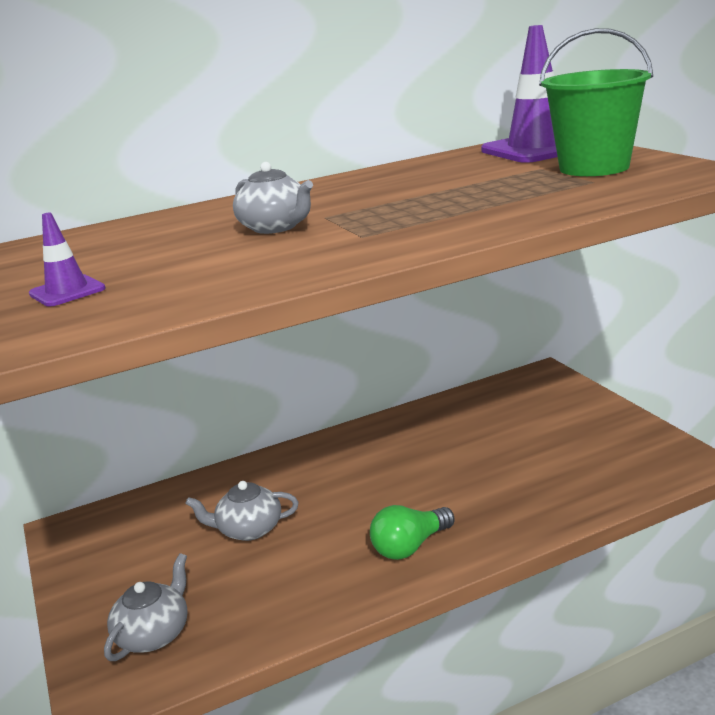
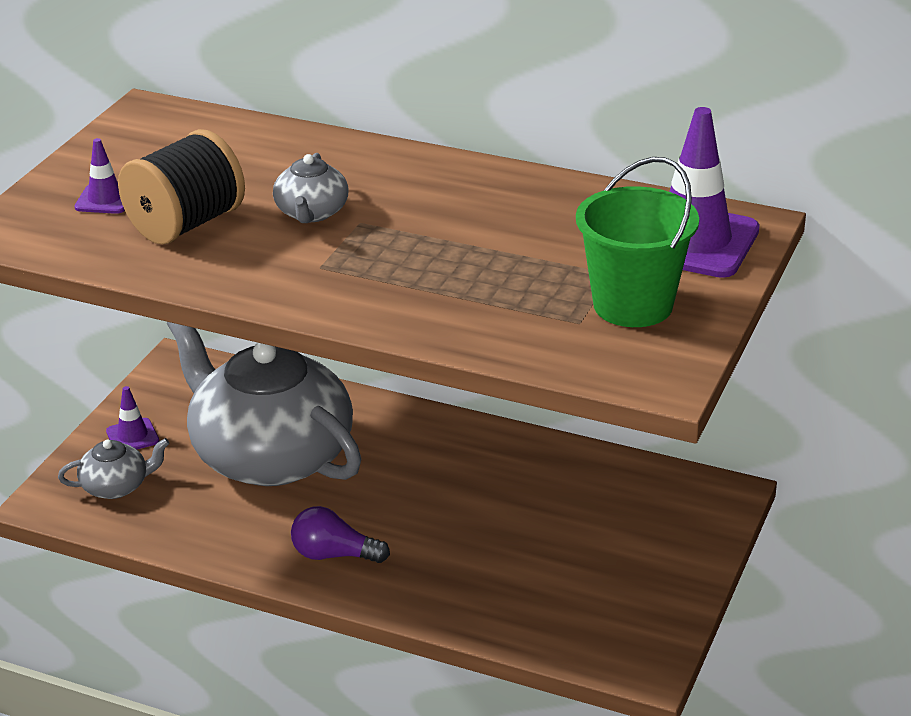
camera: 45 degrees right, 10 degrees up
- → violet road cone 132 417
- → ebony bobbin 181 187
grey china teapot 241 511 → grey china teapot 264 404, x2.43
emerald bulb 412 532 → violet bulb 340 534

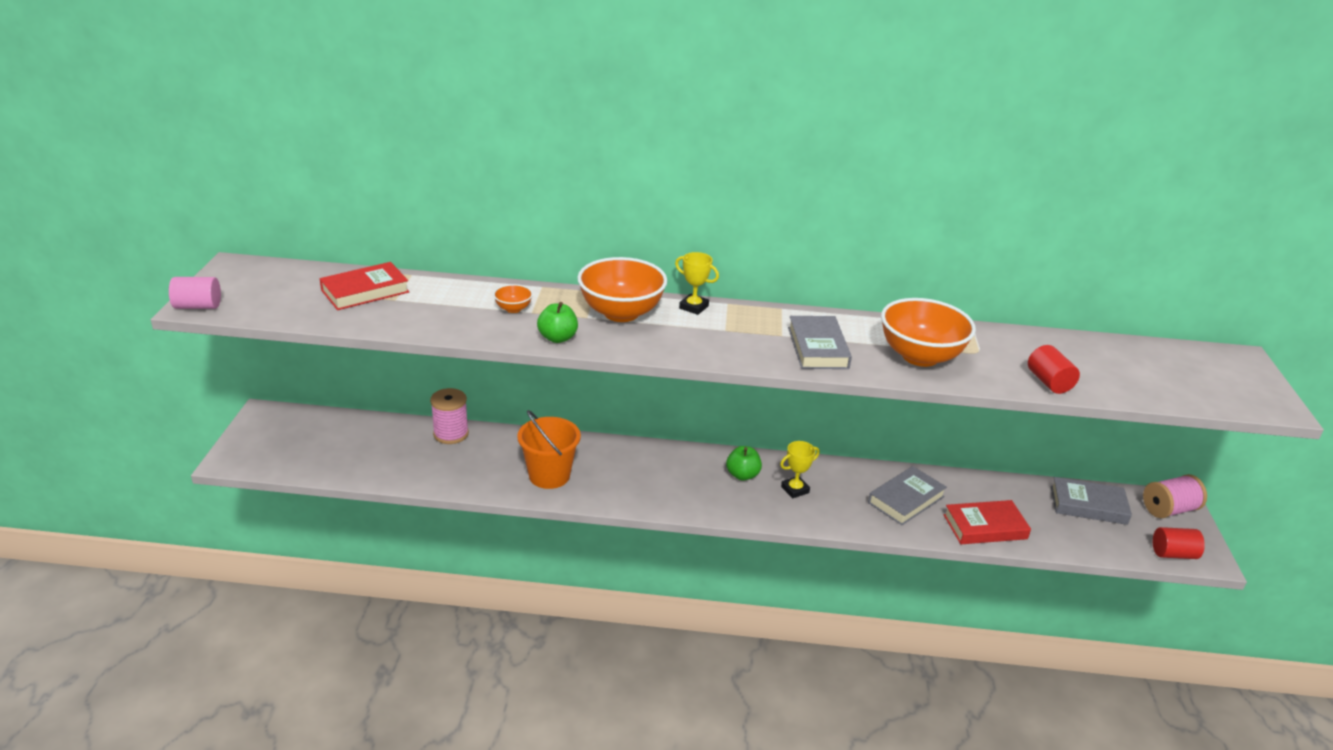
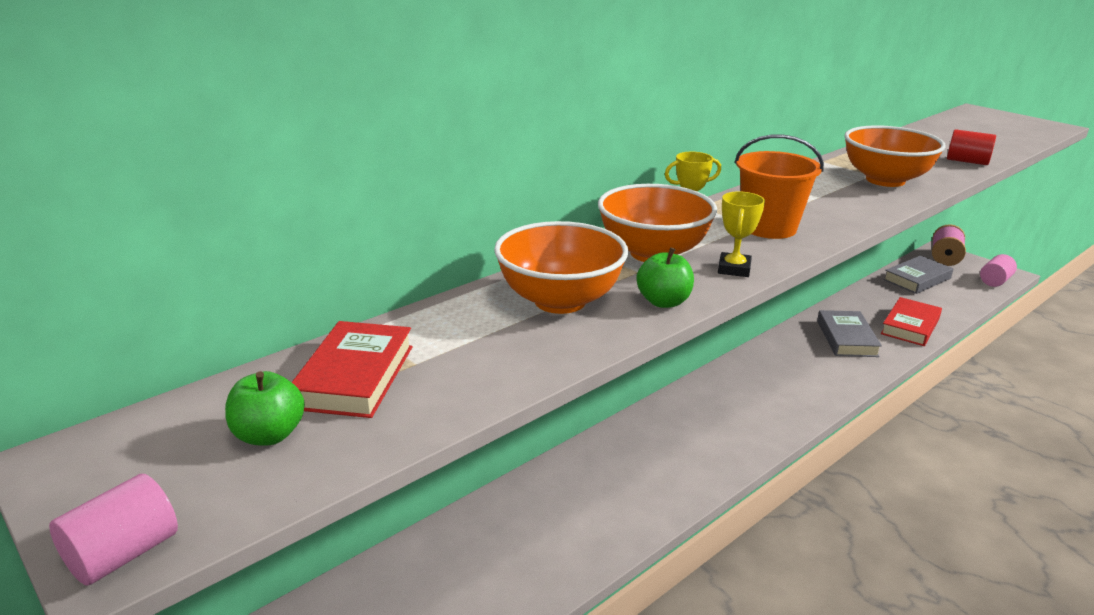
camera: 45 degrees left, 5 degrees down
emerald toy apple 744 463 → emerald toy apple 265 408, move
bright orange deep dish 513 298 → bright orange deep dish 561 267, x2.27
golden trophy 800 469 → golden trophy 741 234, move
bright orange bucket 549 449 → bright orange bucket 779 187, move
red cylinder 1179 543 → pink cylinder 998 270
pink bobbin 449 416 → -
grey hardback 820 342 → -

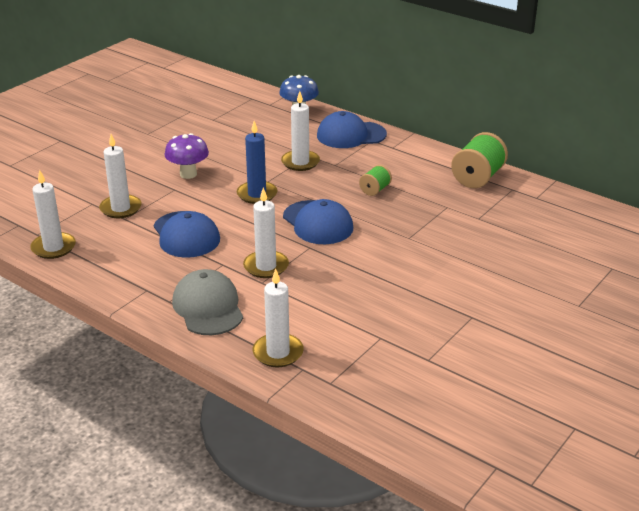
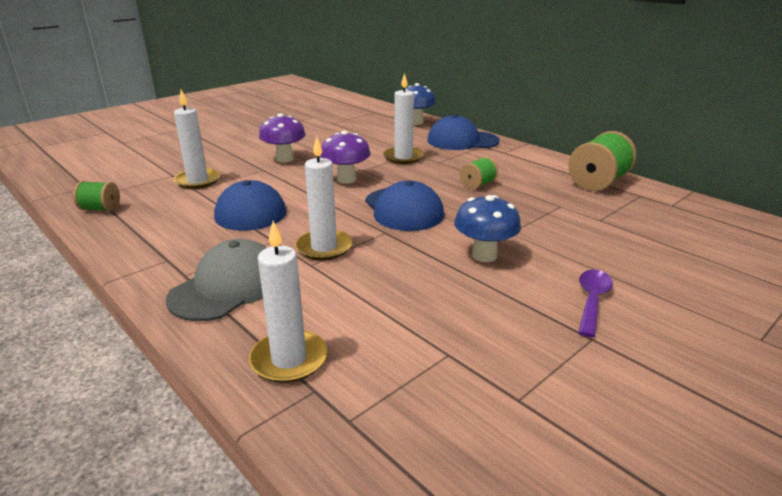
camera: 10 degrees right, 5 degrees down
snow-white wax candle 53 214 → emerald bobbin 96 196
grey cap 207 302 → grey cap 216 280, 45 degrees clockwise
cobalt wax candle 257 162 → violet fungus 345 157
- → cobalt fungus 487 228
- → violet tablespoon 595 303

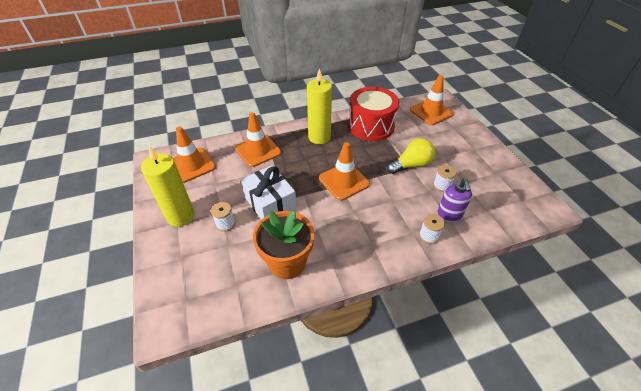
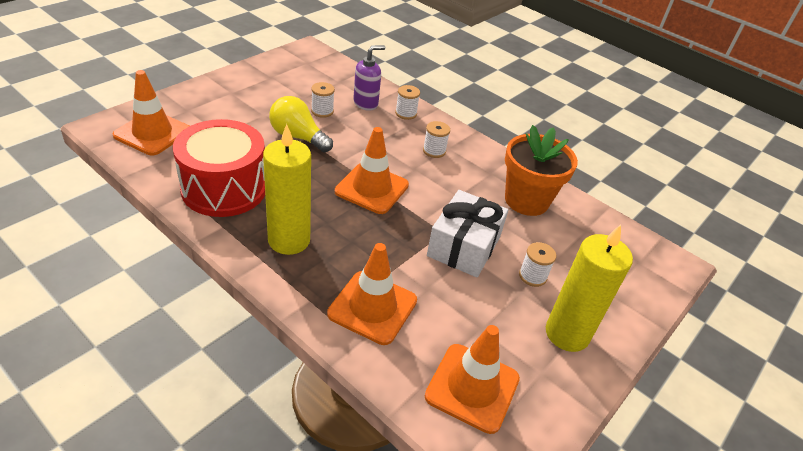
camera: 125 degrees left, 5 degrees down
- → snow-white bobbin 436 139

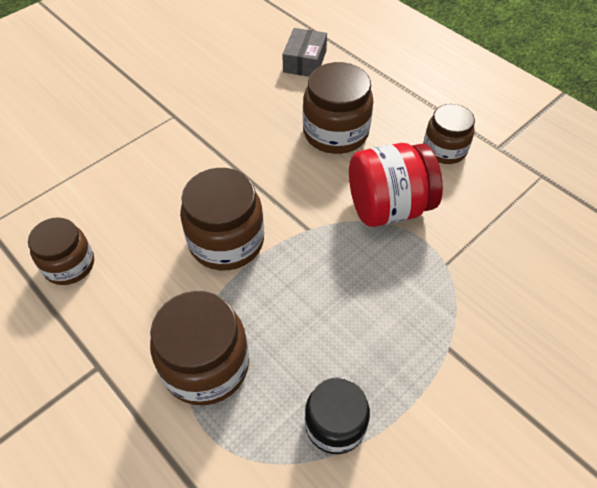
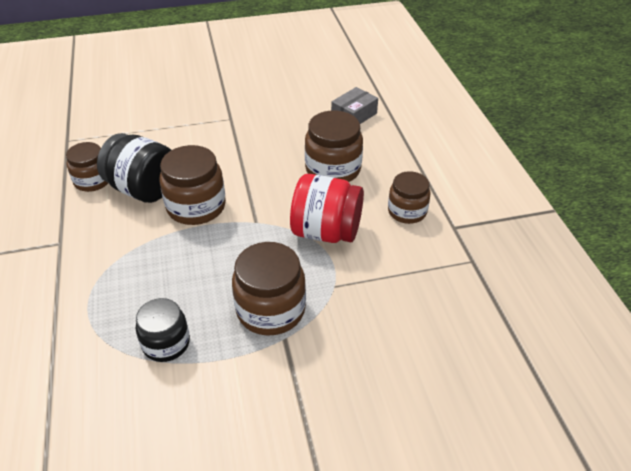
camera: 30 degrees right, 10 degrees down
- → ebony preserve jar 134 168
russet preserve jar 199 348 → russet preserve jar 269 289, move

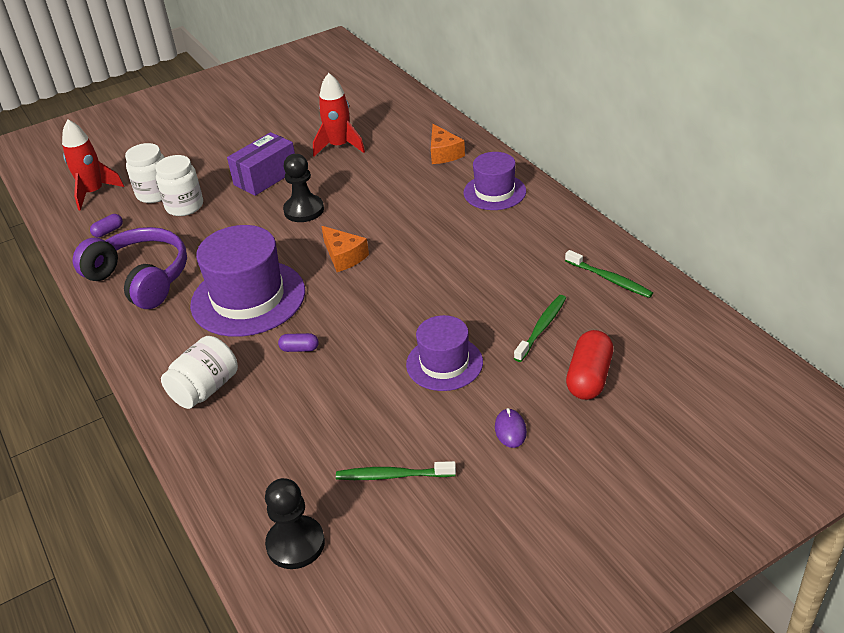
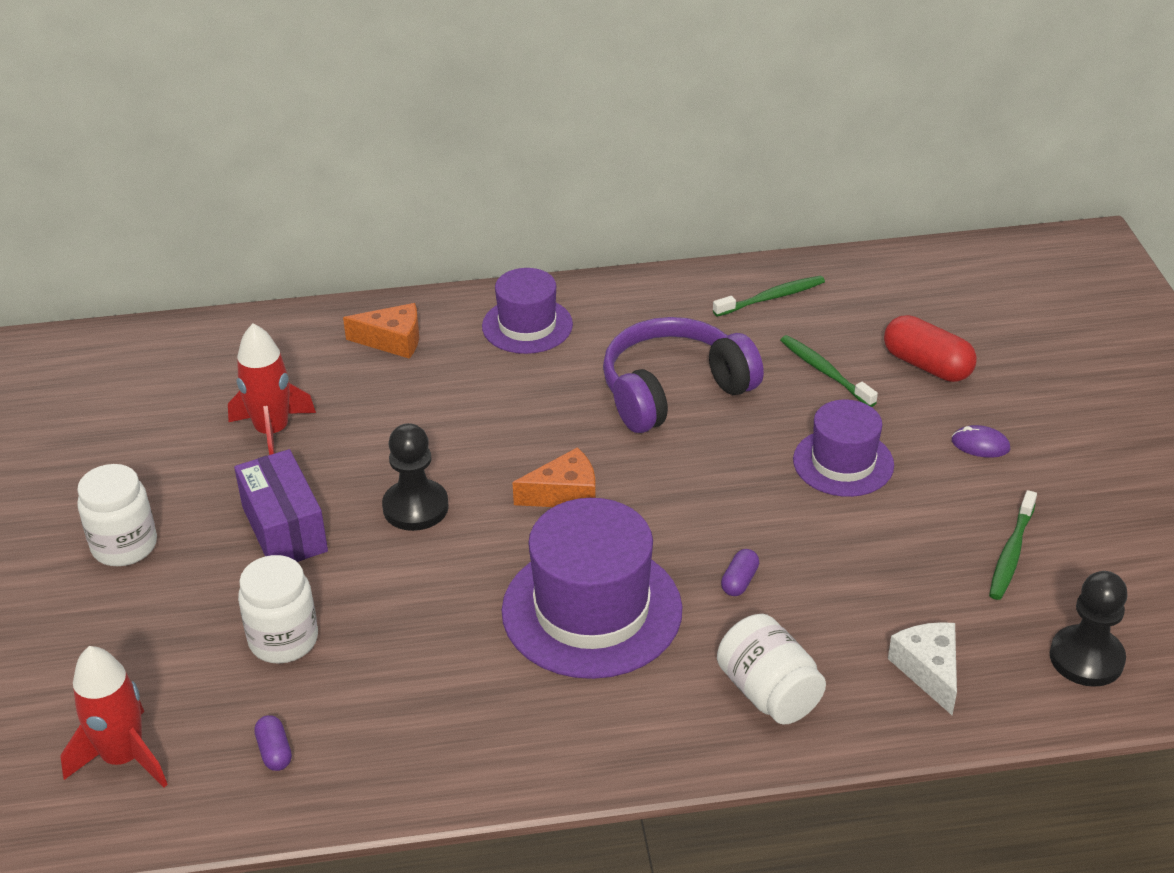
camera: 70 degrees left, 0 degrees up
snow-white preserve jar 145 173 → snow-white preserve jar 117 515, move
violet over-ear headphones 130 268 → violet over-ear headphones 683 375, move
- → snow-white cheese wedge 922 668

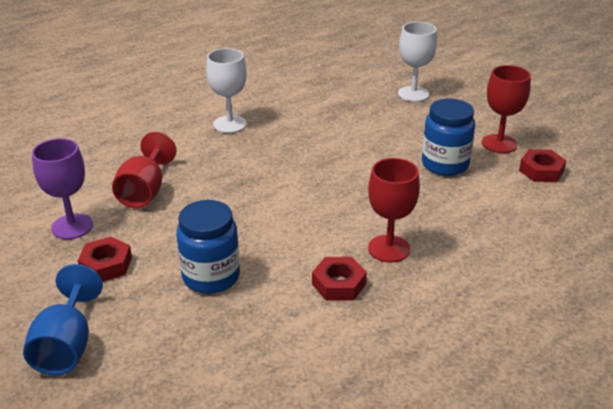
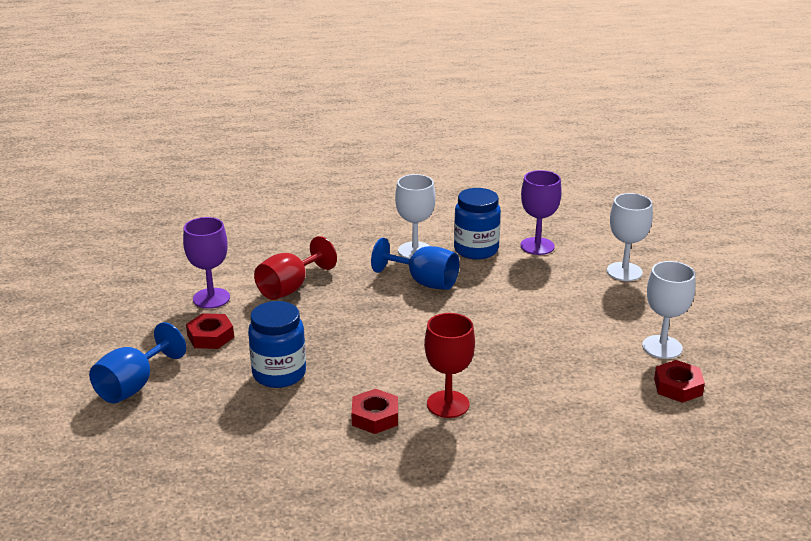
camera: 30 degrees right, 5 degrees down
- → cobalt goblet 415 264
cobalt preserve jar 448 137 → cobalt preserve jar 477 224, move
- → violet goblet 541 212
red goblet 506 109 → snow-white goblet 668 310

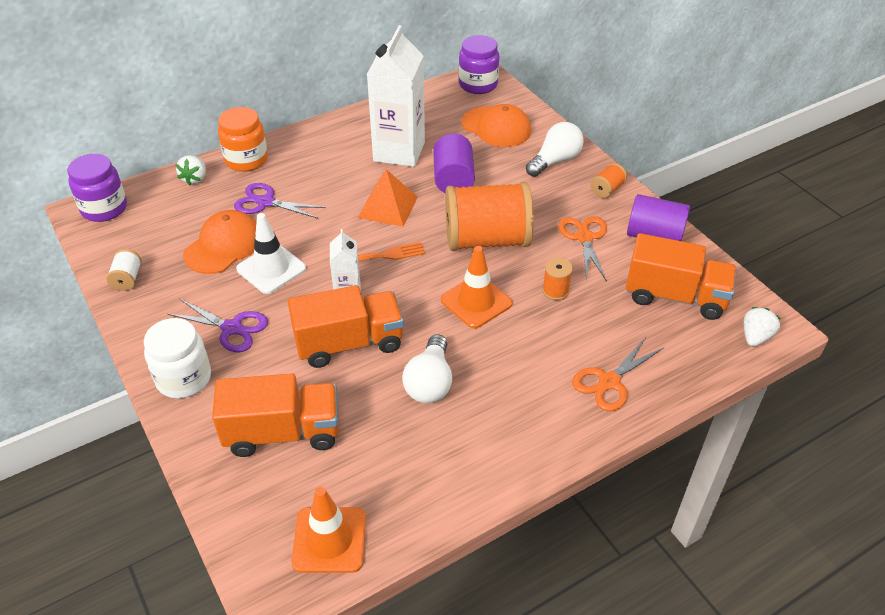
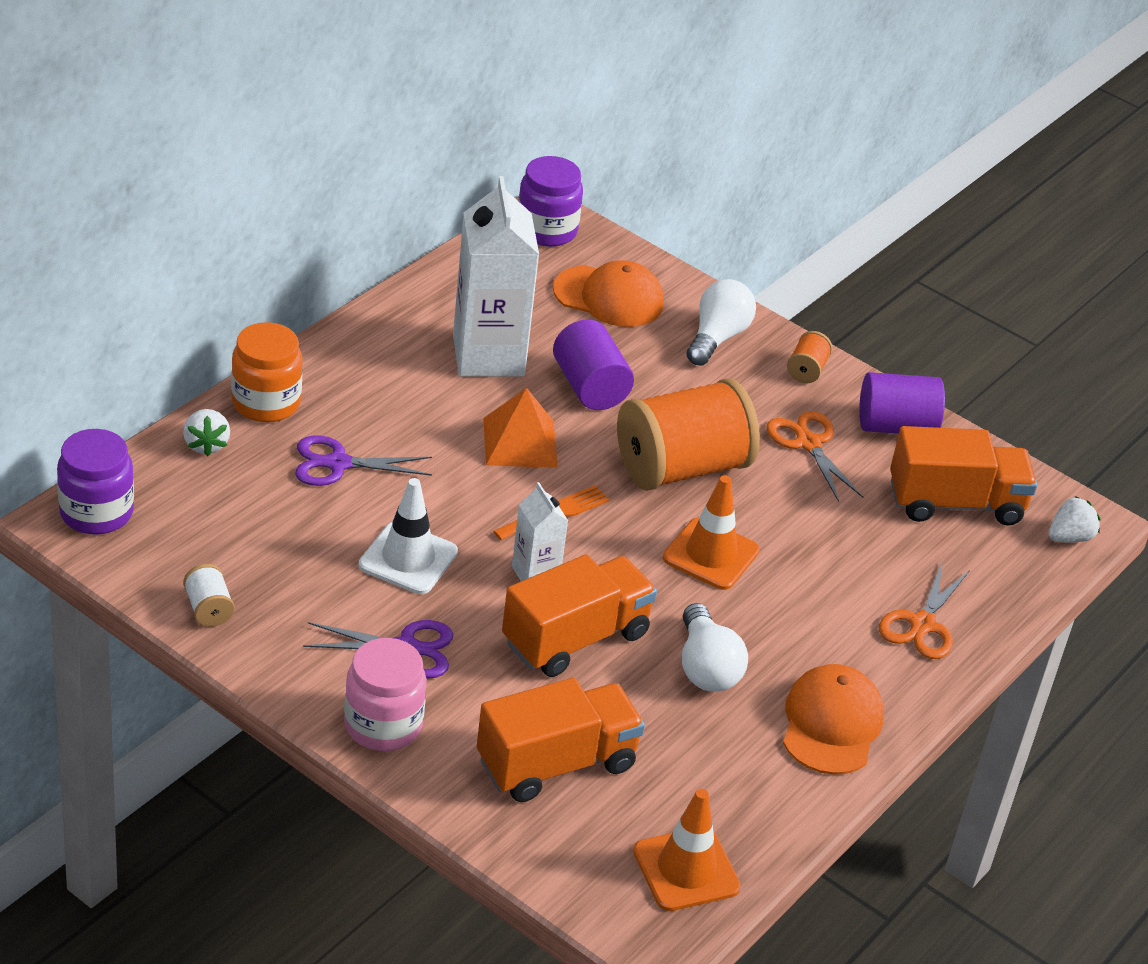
camera: 25 degrees left, 5 degrees down
snow-white preserve jar 177 358 → pink preserve jar 385 694
bright orange cap 219 242 → bright orange cap 833 719, move
snow-white strawberry 762 327 → snow-white strawberry 1074 519, 45 degrees clockwise
bright orange bobbin 557 279 → -

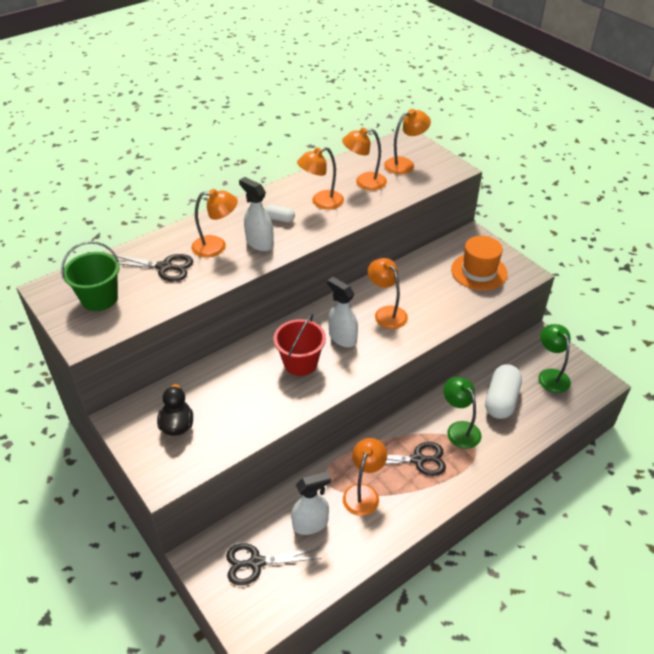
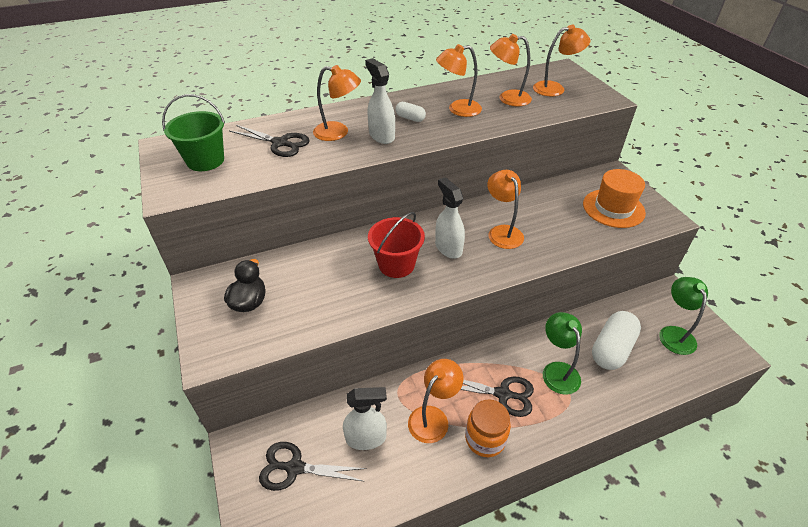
camera: 15 degrees right, 0 degrees up
- → bright orange preserve jar 488 428

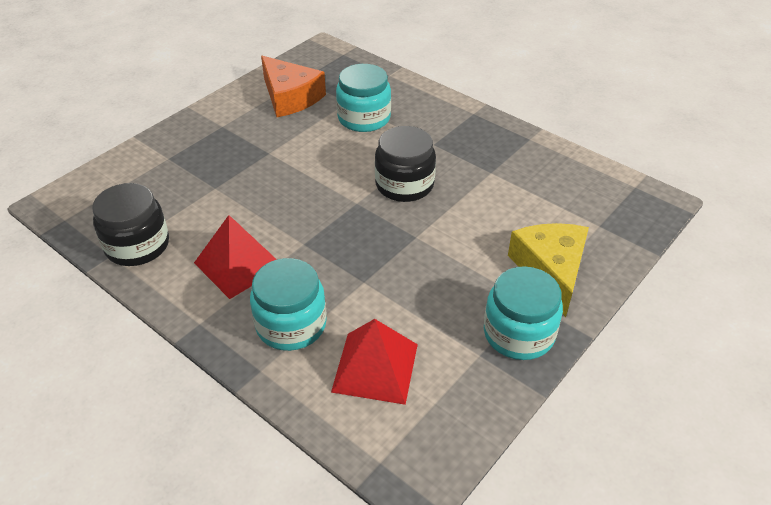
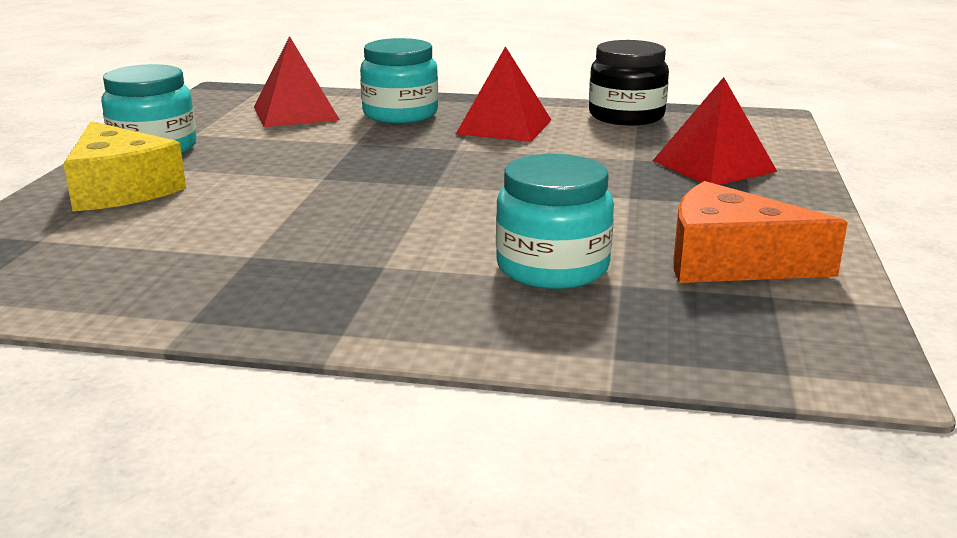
camera: 150 degrees right, 20 degrees down
- → red pyramid shape 715 131
ebony preserve jar 405 164 → -

